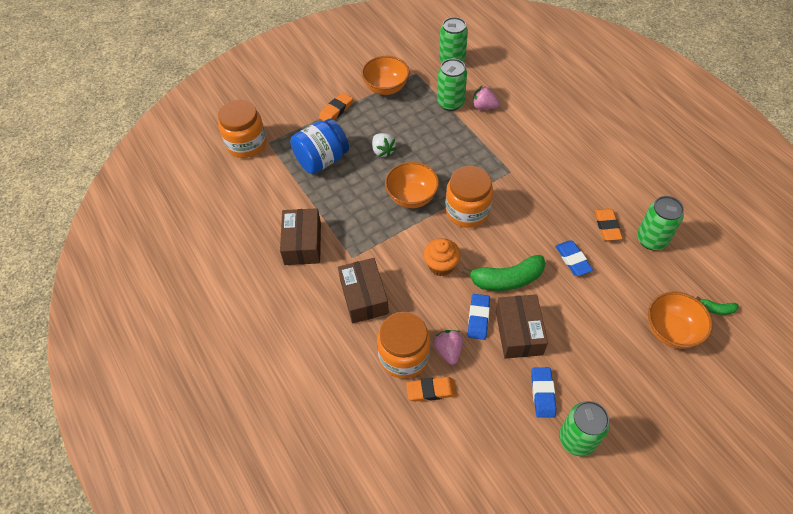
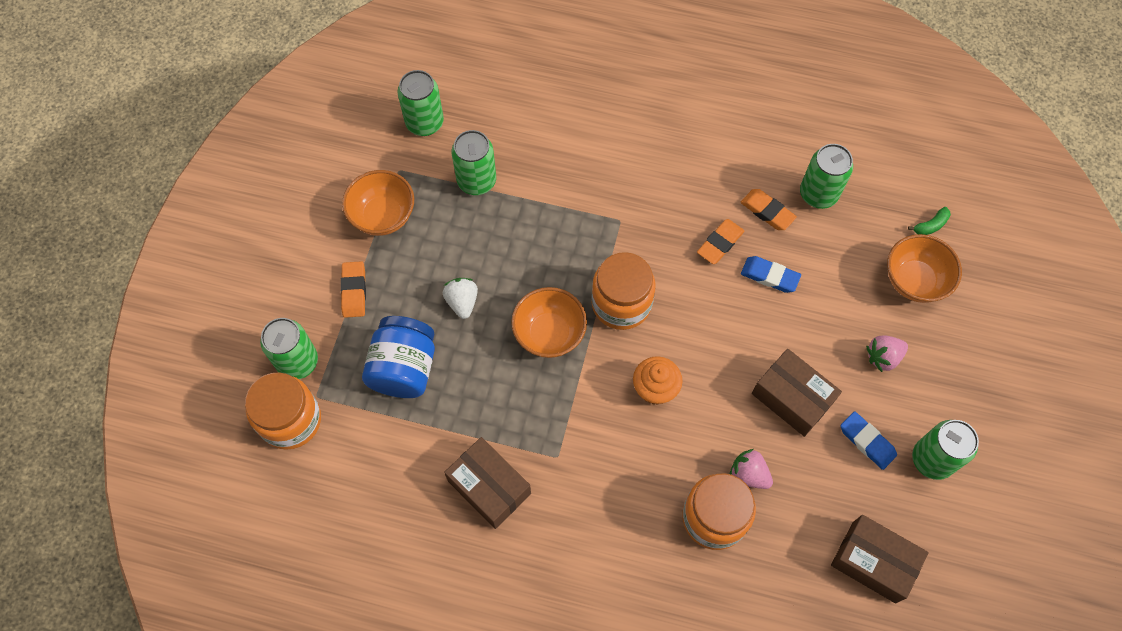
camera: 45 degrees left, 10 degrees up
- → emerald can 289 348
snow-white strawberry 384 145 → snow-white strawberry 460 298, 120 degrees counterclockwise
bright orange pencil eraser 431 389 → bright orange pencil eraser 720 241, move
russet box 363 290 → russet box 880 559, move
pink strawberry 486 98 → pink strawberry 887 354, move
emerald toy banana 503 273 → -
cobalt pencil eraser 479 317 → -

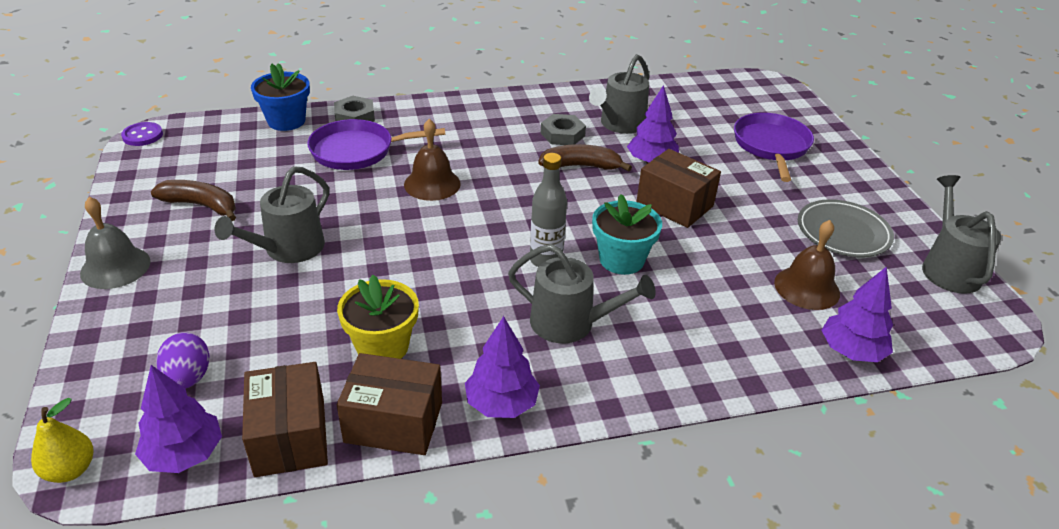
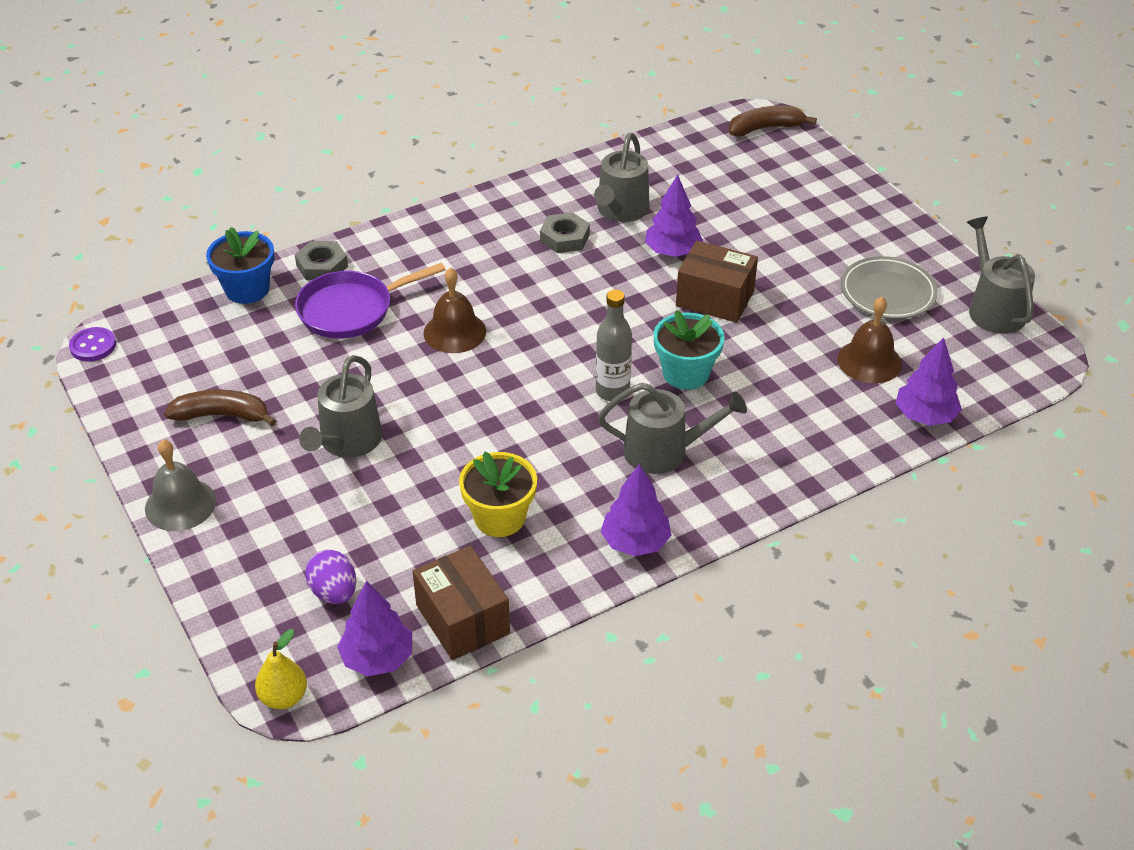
camera: 15 degrees left, 5 degrees up
russet toy banana 585 158 → russet toy banana 773 121, move
russet box 389 404 → -
violet pan 774 147 → -

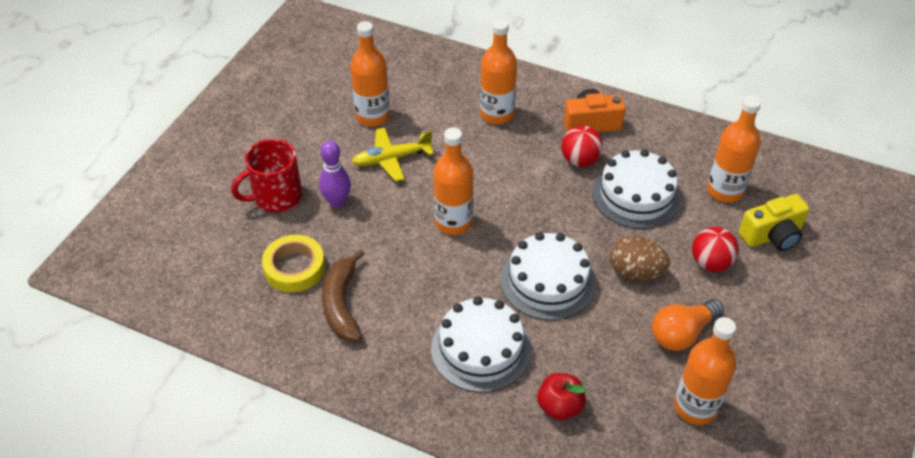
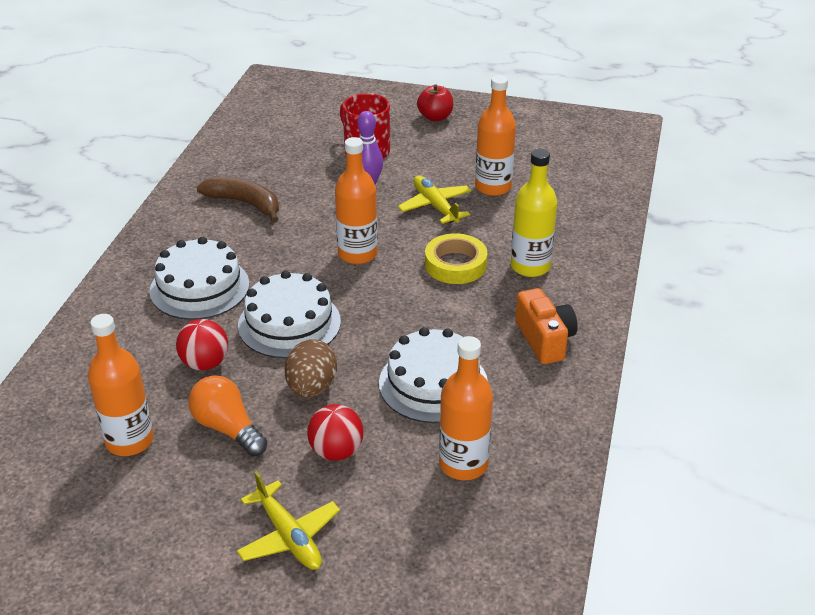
camera: 80 degrees right, 10 degrees down
red ball 582 146 → red ball 202 345, move
russet toy banana 343 295 → russet toy banana 237 200, 45 degrees clockwise
- → golden plane 288 520
red toy apple 561 396 → red toy apple 435 102, move
golden sticky tape 293 263 → golden sticky tape 456 258, move
bright orange drink bottle 498 71 → golden drink bottle 534 213
golden compact camera 774 222 → -

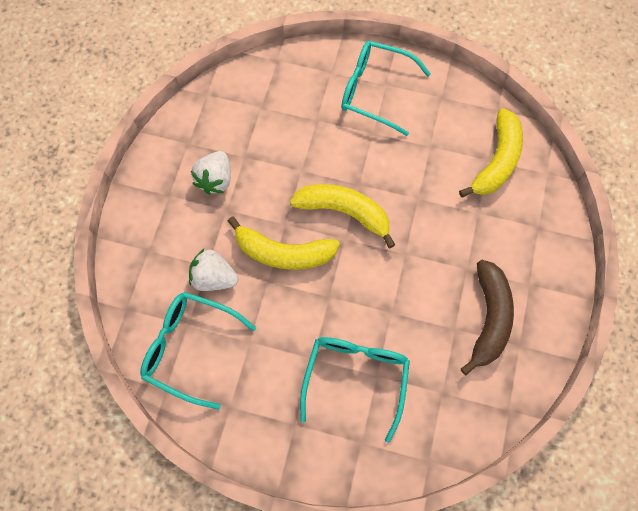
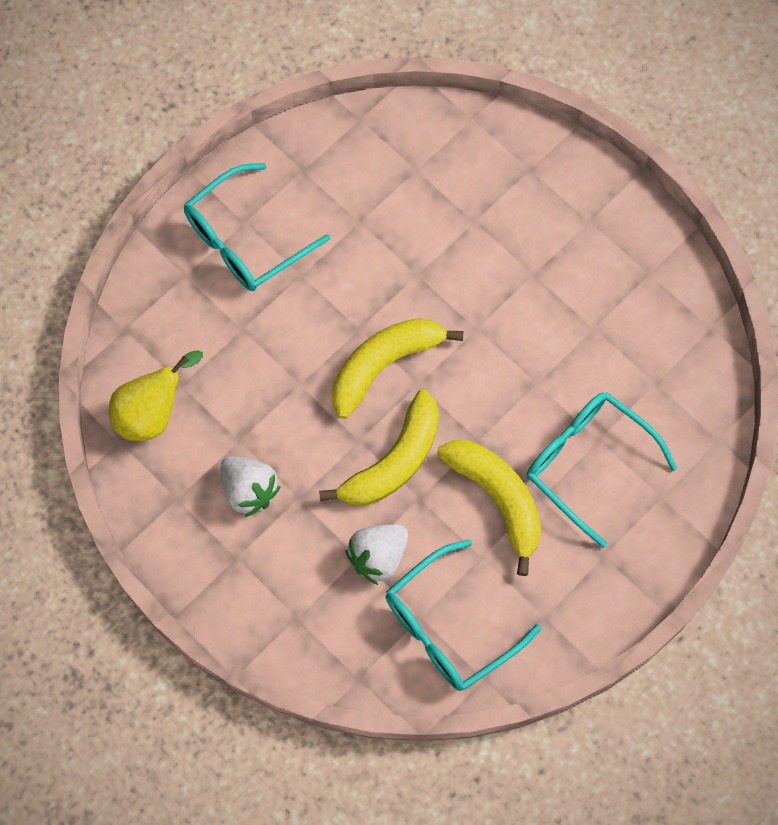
camera: 60 degrees left, 0 degrees up
- → golden toy pear 156 395
golden toy banana 491 152 → golden toy banana 489 508, move
russet toy banana 487 317 → -

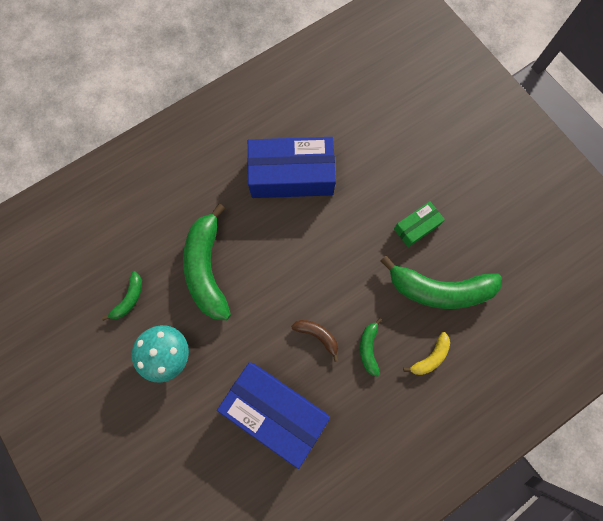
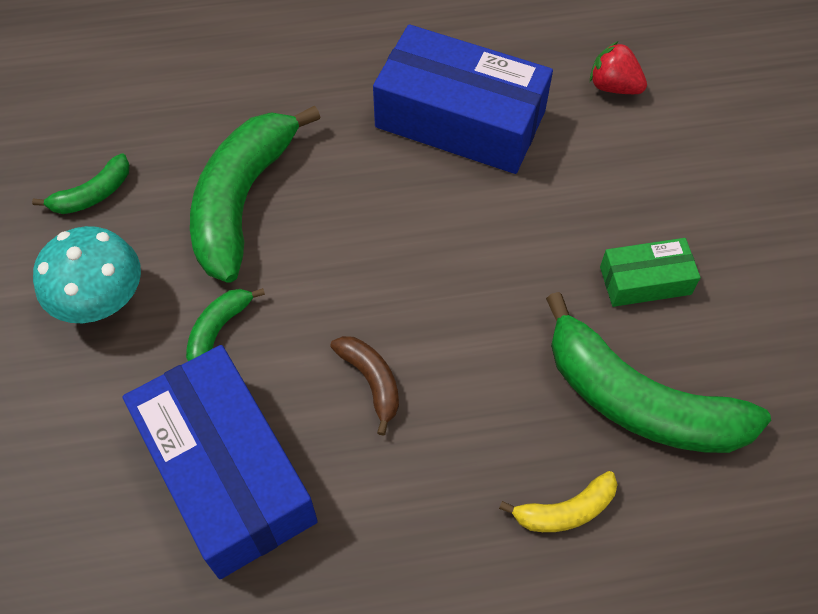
camera: 25 degrees right, 15 degrees down
emerald toy banana 371 347 → emerald toy banana 225 324, move
- → red strawberry 618 67

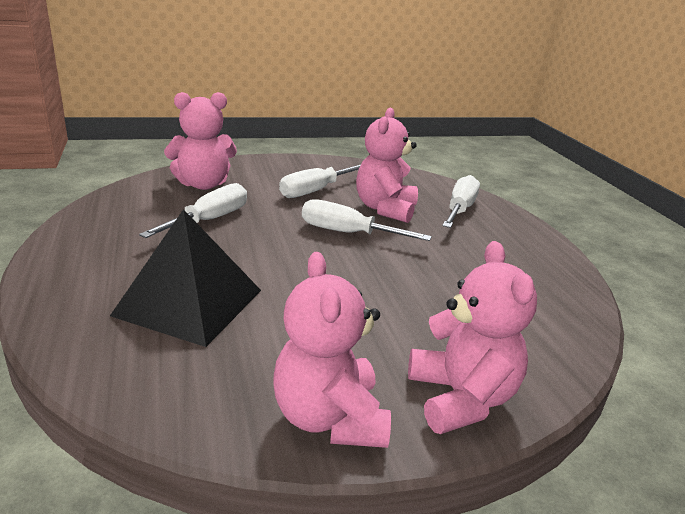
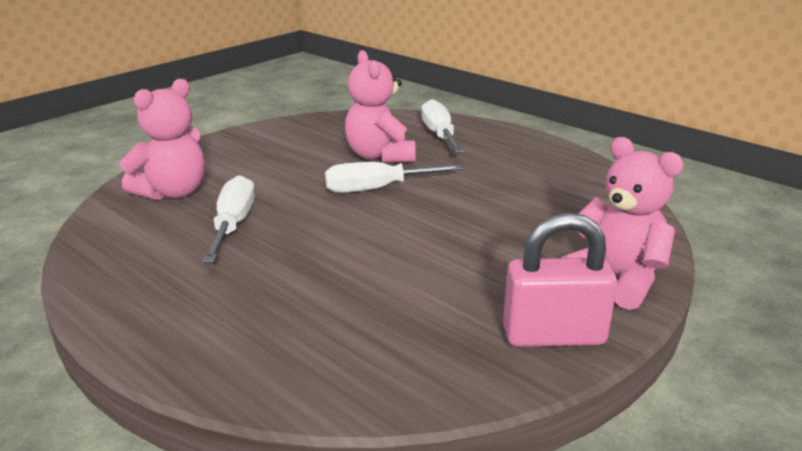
camera: 30 degrees left, 0 degrees up
pink teddy 332 350 → pink lock 560 280
ebony pyramid shape 185 278 → -
snow-white screwdriver 320 181 → -

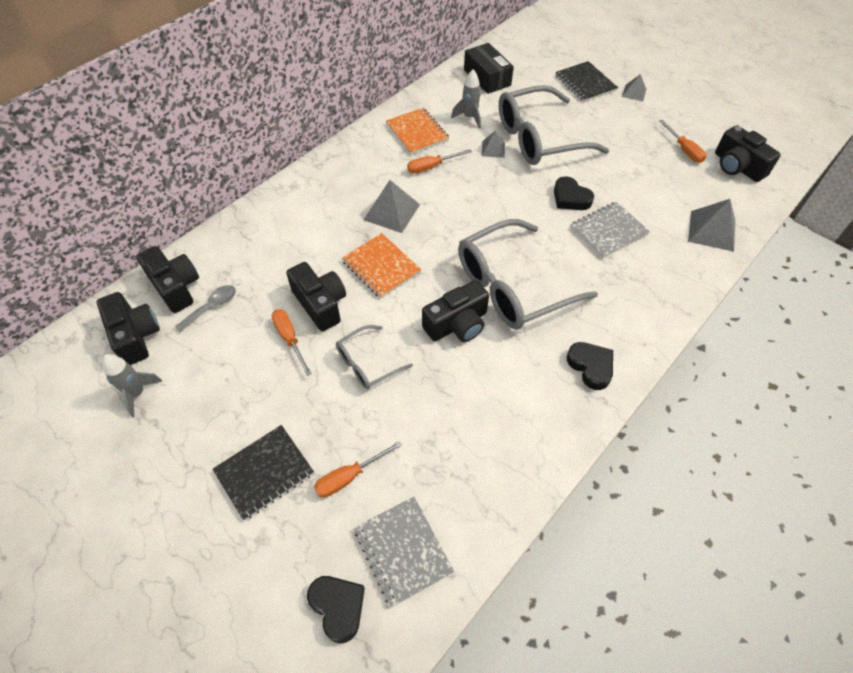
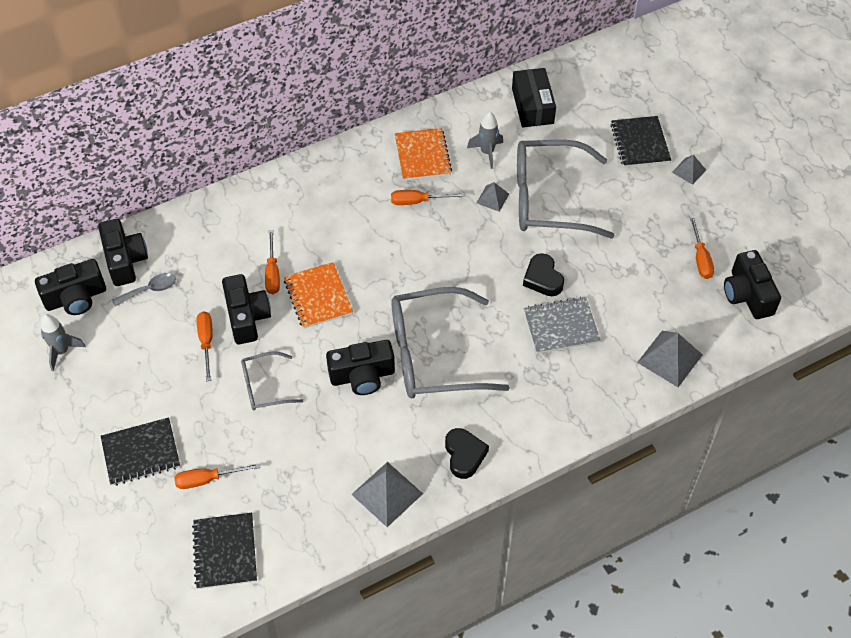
camera: 20 degrees right, 0 degrees up
ebony compact camera 128 328 → ebony compact camera 70 287, 75 degrees clockwise
grey notebook 404 552 → ebony notebook 224 551
- → bright orange screwdriver 272 262
grey pyramid shape 391 206 → grey pyramid shape 387 494, move
ebony heart 336 609 → -

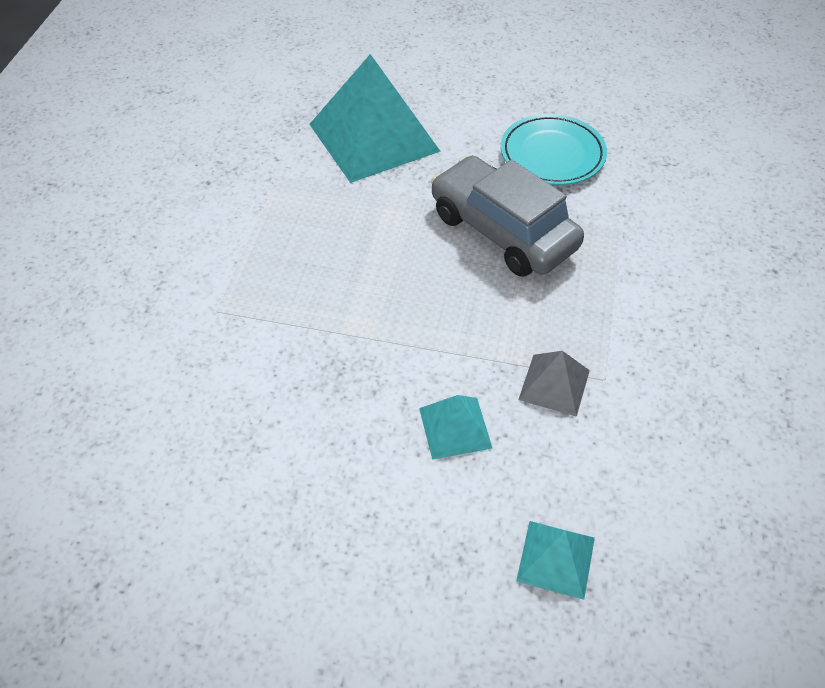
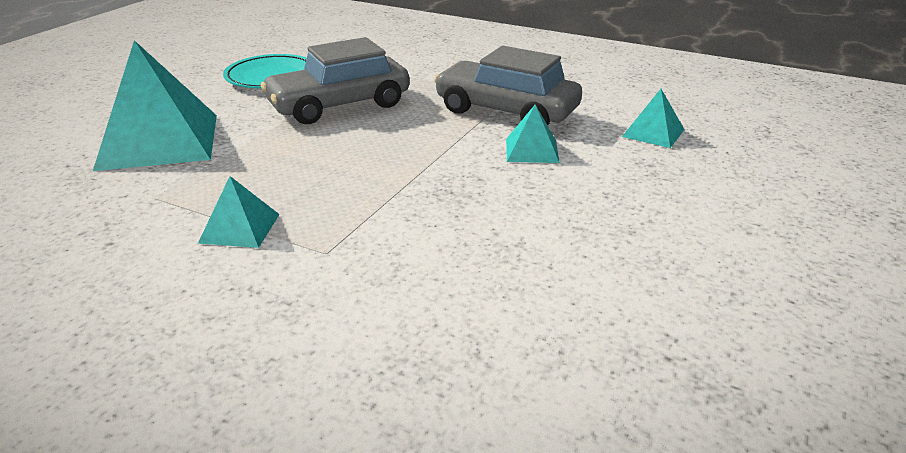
camera: 75 degrees left, 20 degrees down
- → teal pyramid shape 239 212
grey pyramid shape 554 384 → grey automobile 508 85

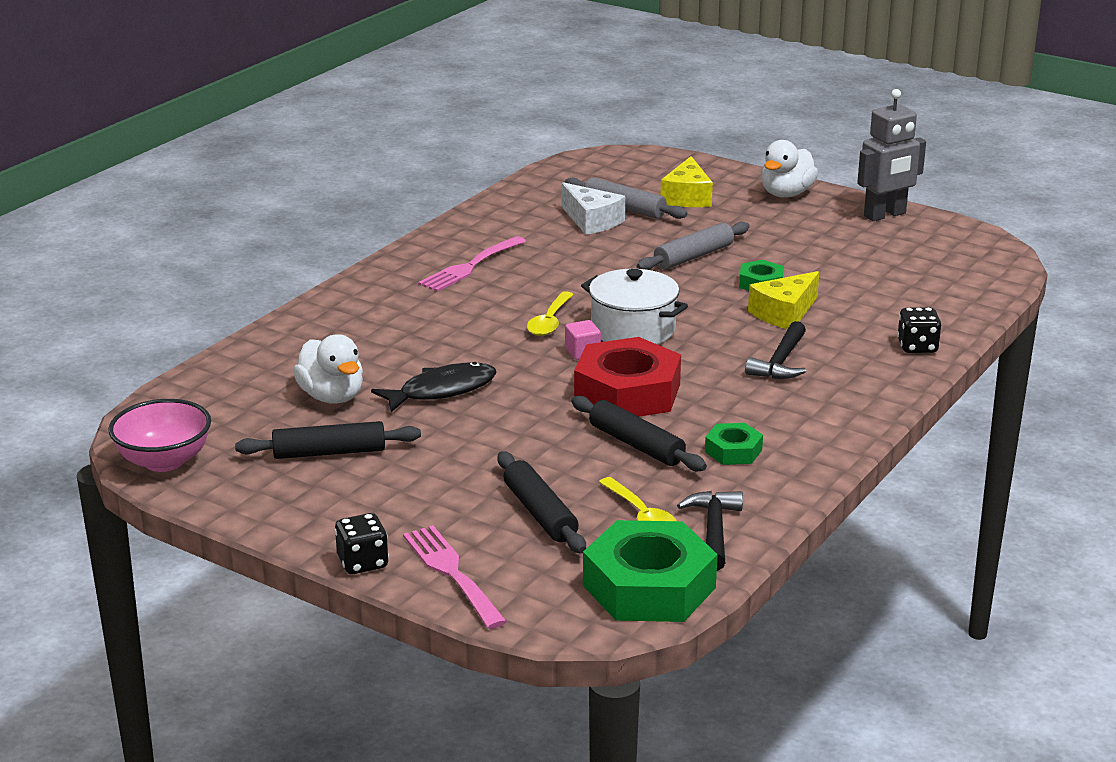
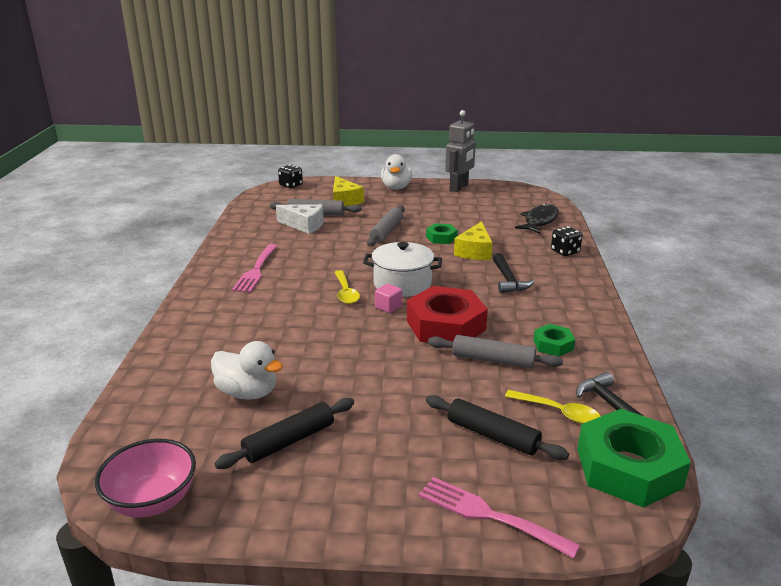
camera: 30 degrees left, 0 degrees up
ebony dice 362 543 → ebony dice 290 176, move
ebony dough roller 639 433 → grey dough roller 495 351
ebony toy fish 434 387 → ebony toy fish 537 218, move

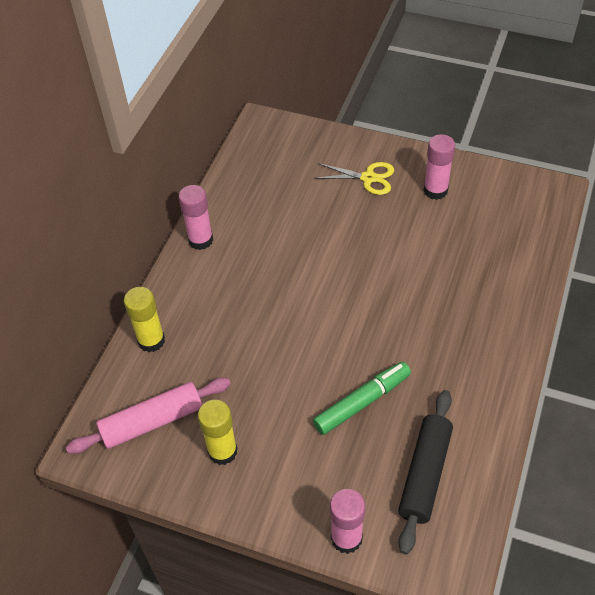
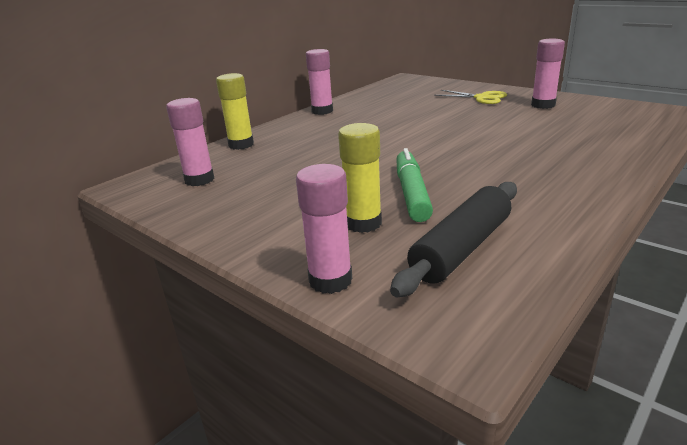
camera: 20 degrees right, 25 degrees down
pink dough roller 148 416 → pink glue 190 142
golden glue 218 432 → golden glue 360 178, move
emerald marker pen 362 398 → emerald marker pen 414 185, 75 degrees counterclockwise

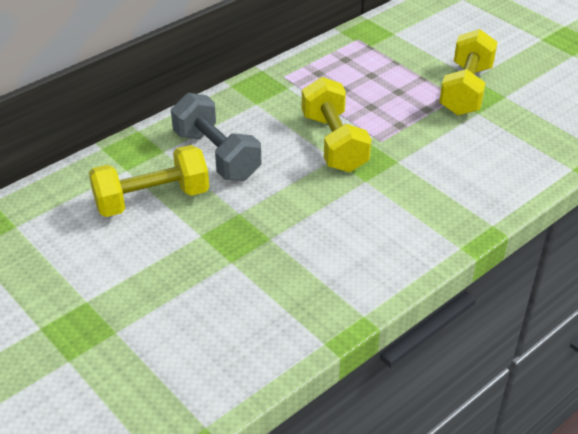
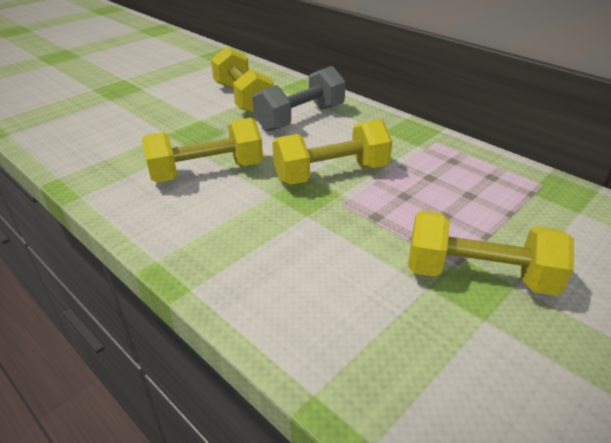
camera: 85 degrees right, 5 degrees down
- → golden hand weight 202 150

